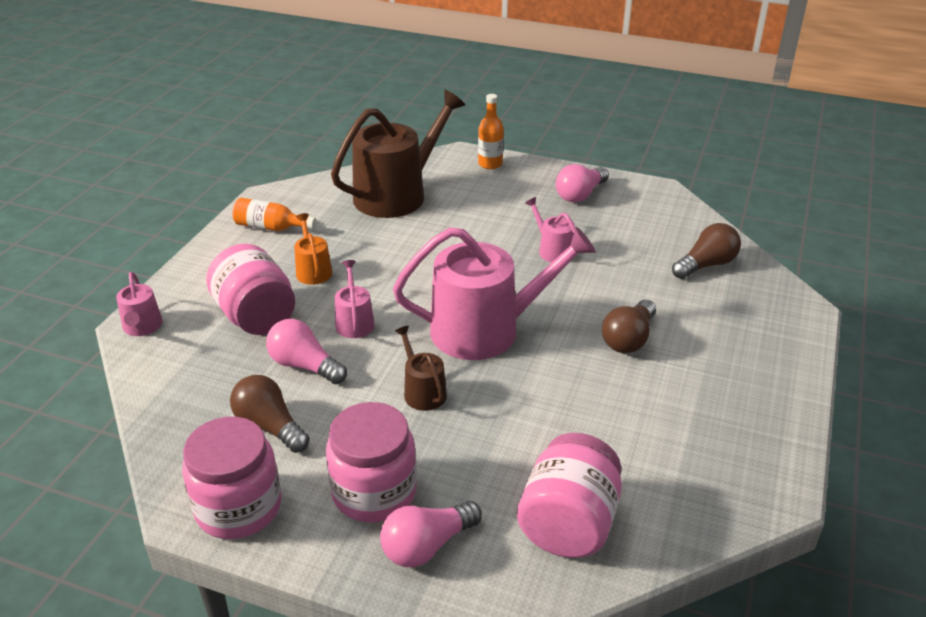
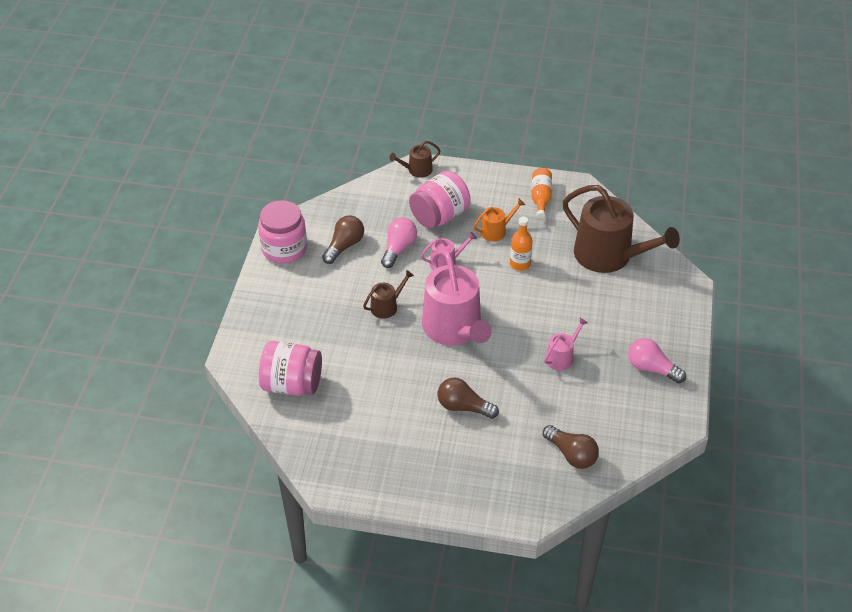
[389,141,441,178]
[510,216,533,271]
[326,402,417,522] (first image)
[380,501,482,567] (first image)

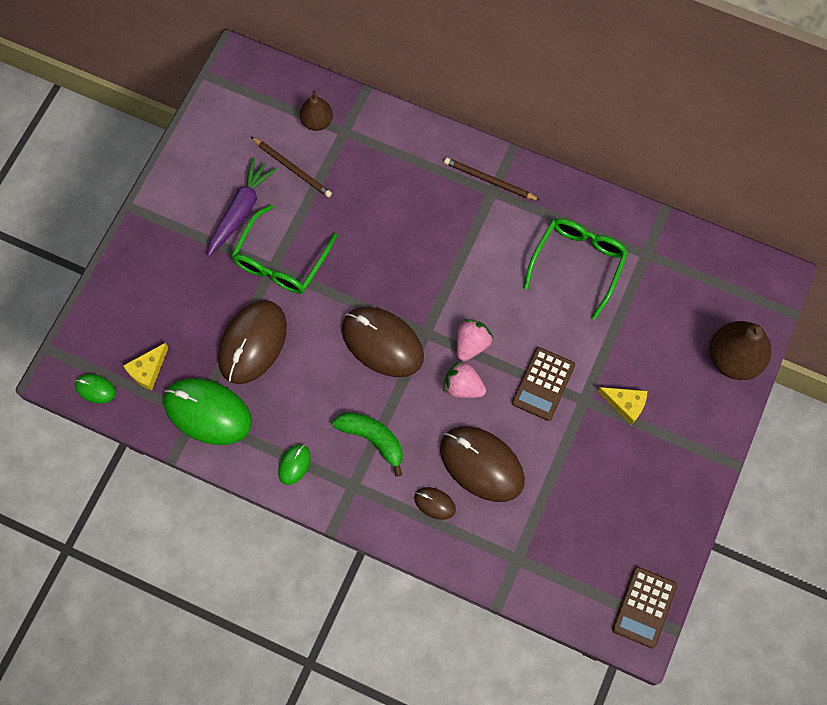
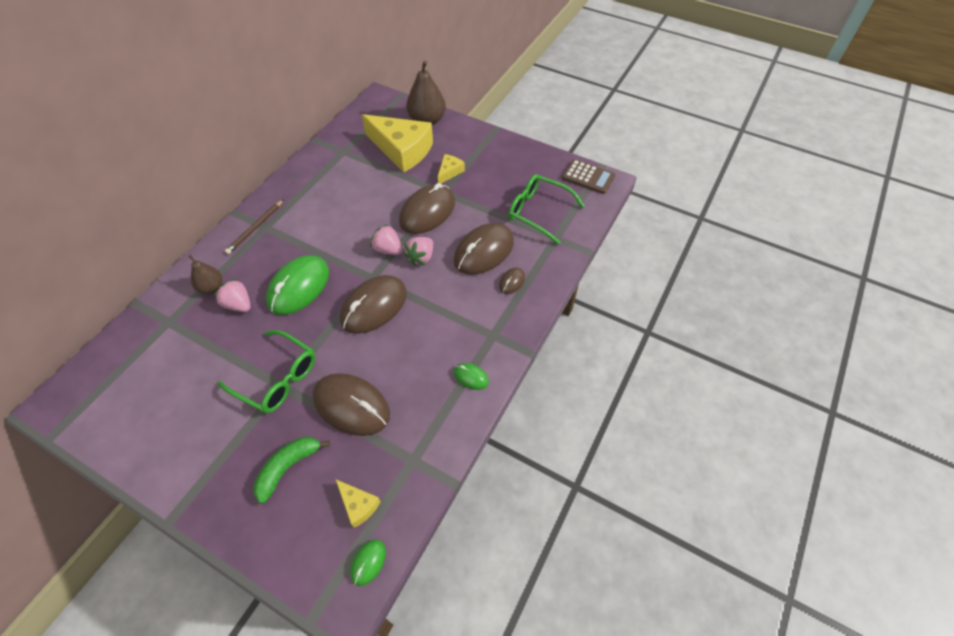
[188,255,222,294]
[214,279,251,312]
[253,437,330,504]
[266,255,329,315]
[362,114,433,172]
[399,183,455,234]
[508,174,585,245]
[207,157,277,256] (first image)
[251,137,332,198] (first image)

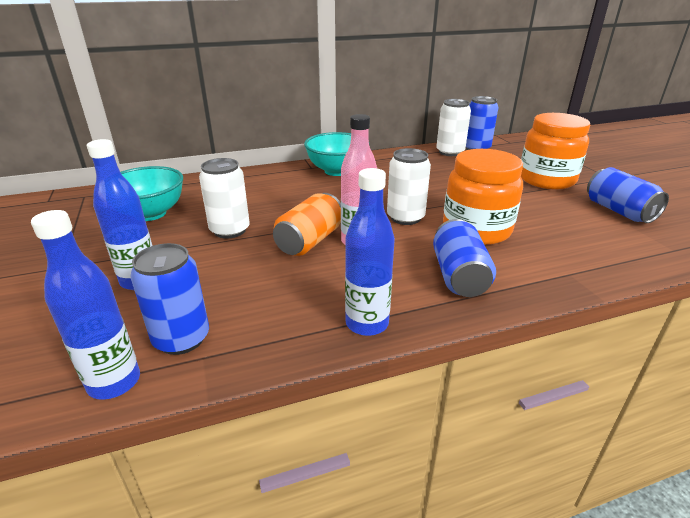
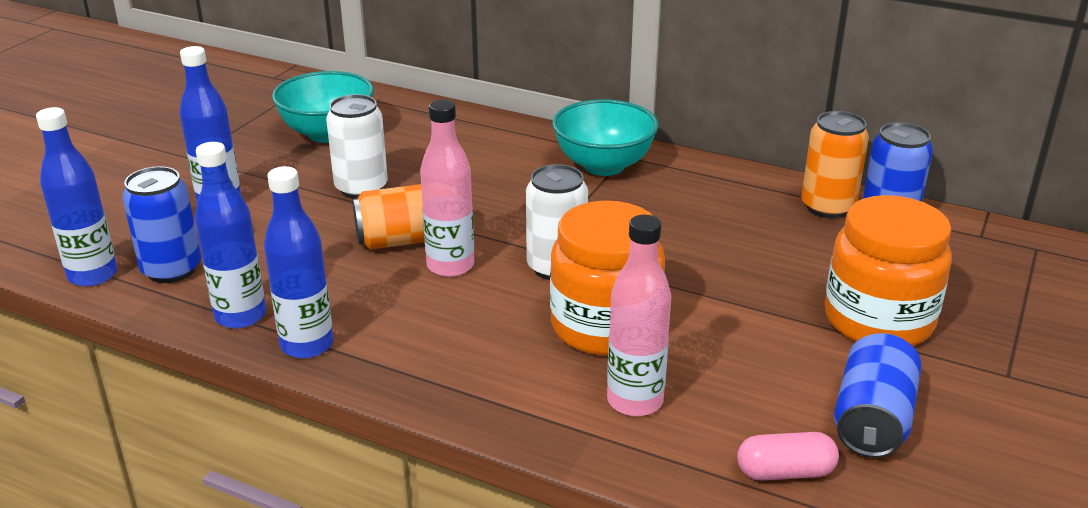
[195,142,266,329]
[607,215,671,416]
[737,432,839,481]
[801,111,869,218]
[433,219,496,297] (first image)

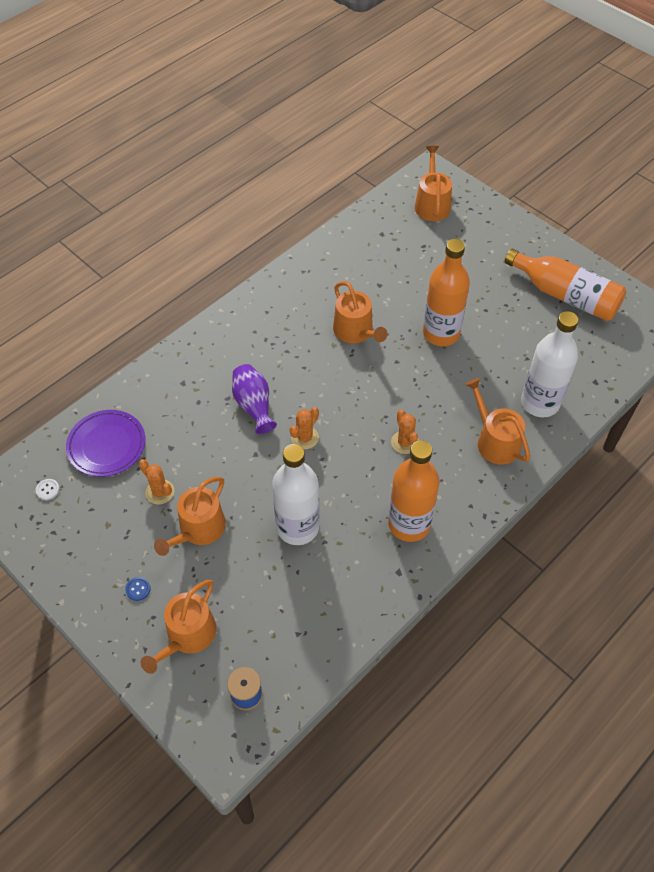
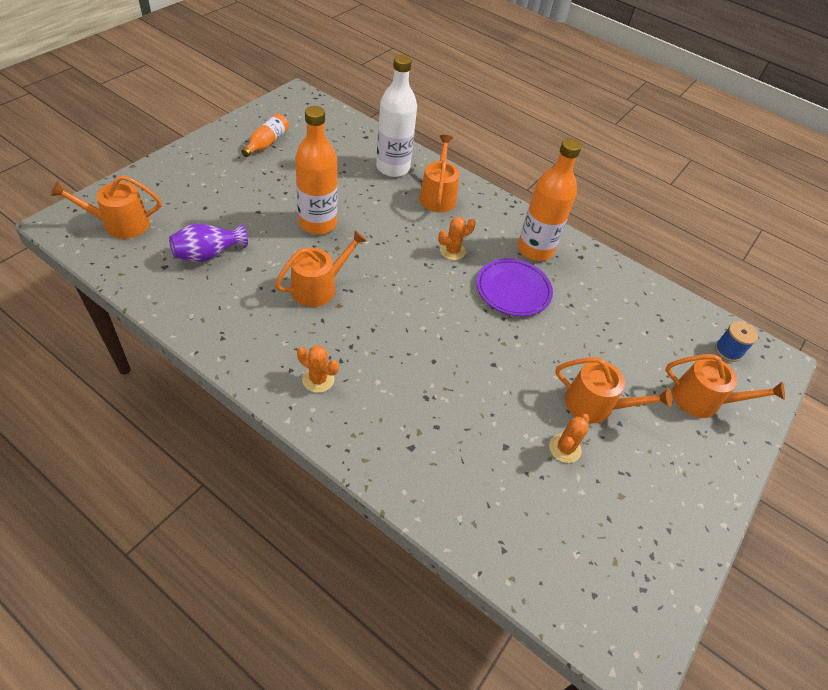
[169,223,248,262]
[241,114,289,157]
[297,345,339,393]
[419,135,460,212]
[477,258,553,316]
[36,479,60,500] (first image)
[125,577,151,601] (first image)
[272,444,319,545] (first image)

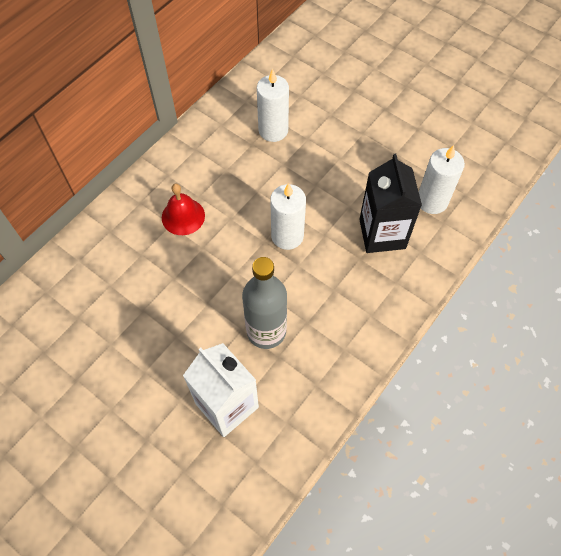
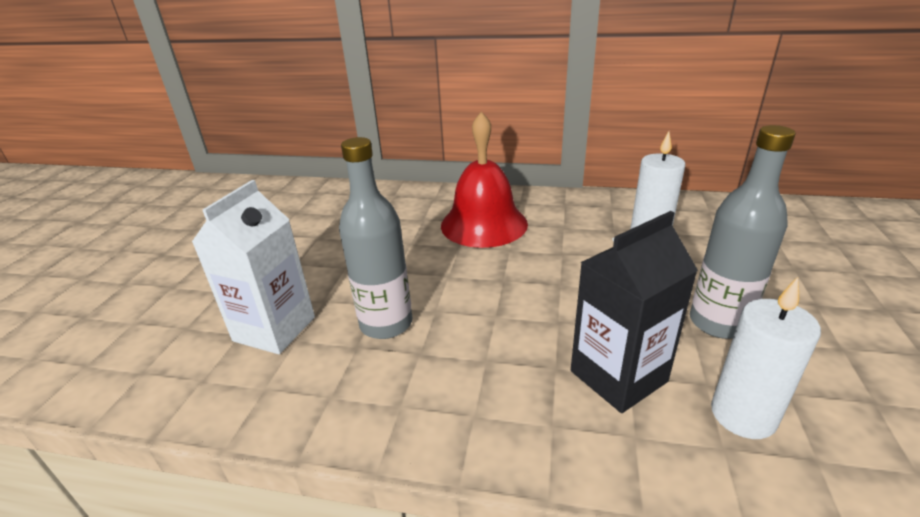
[441,112,528,248]
[690,125,796,339]
[270,183,306,250] (first image)

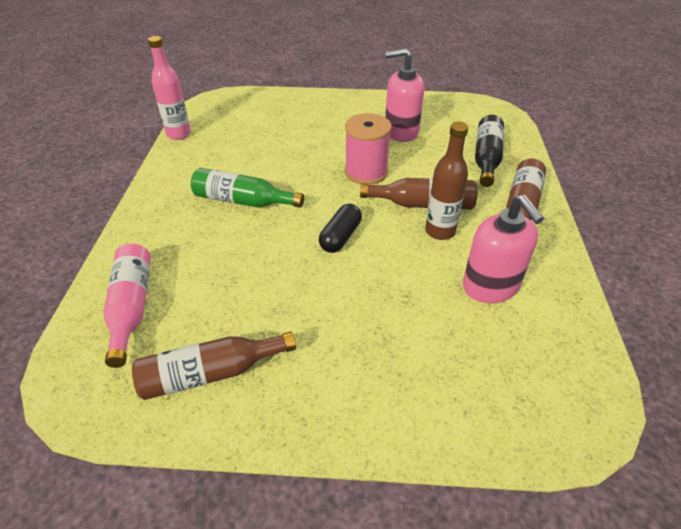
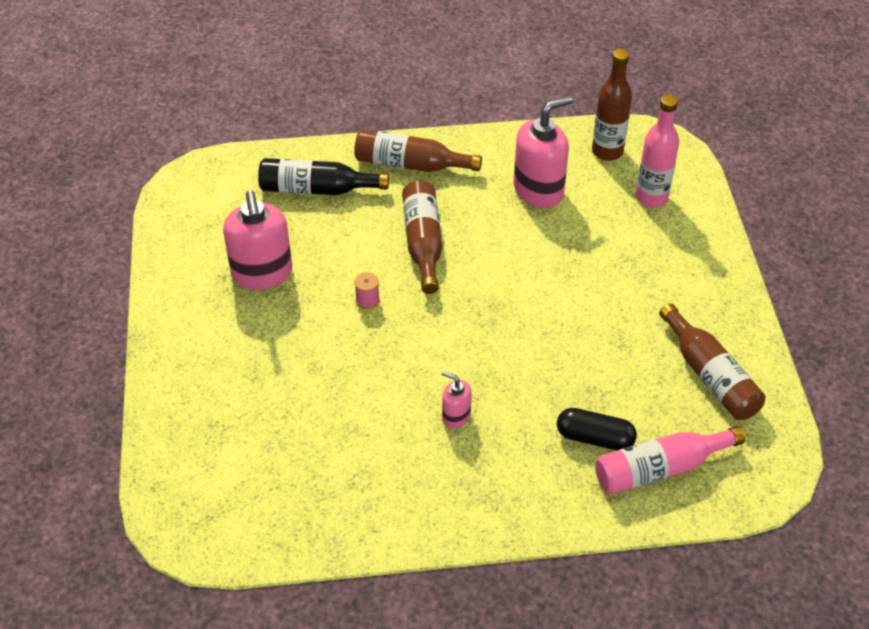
[354,272,380,309]
[441,371,472,428]
[557,408,637,451]
[592,49,632,161]
[636,95,679,207]

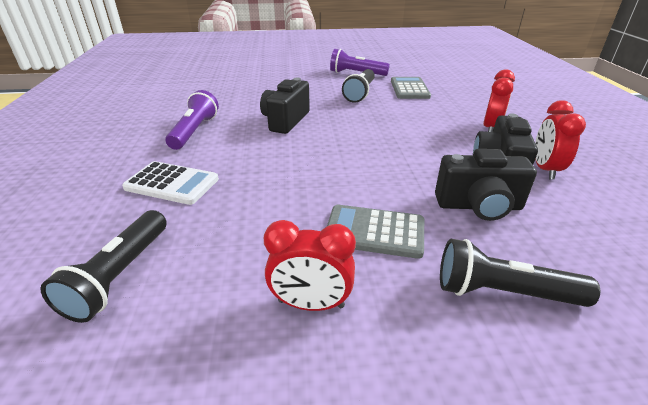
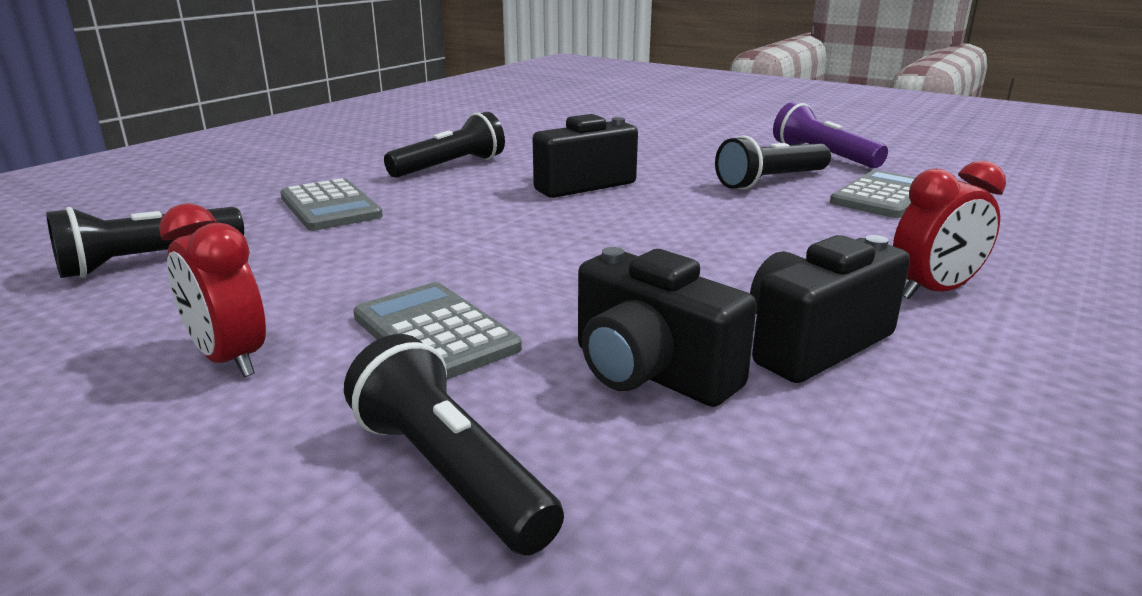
[280,178,383,231]
[384,112,505,178]
[535,100,586,180] (first image)

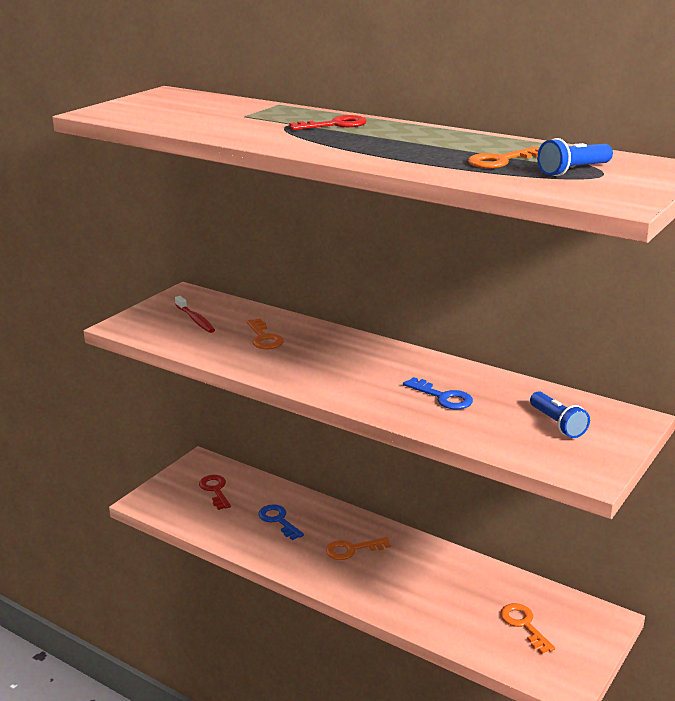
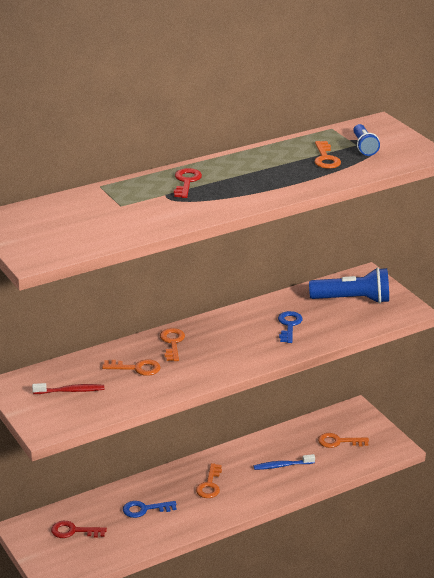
[160,328,185,361]
[254,454,315,470]
[278,311,303,343]
[309,267,389,304]

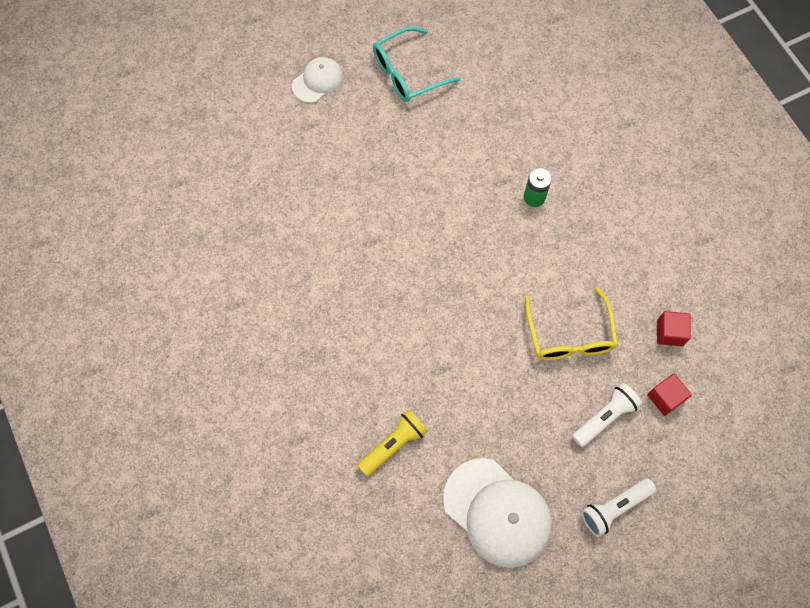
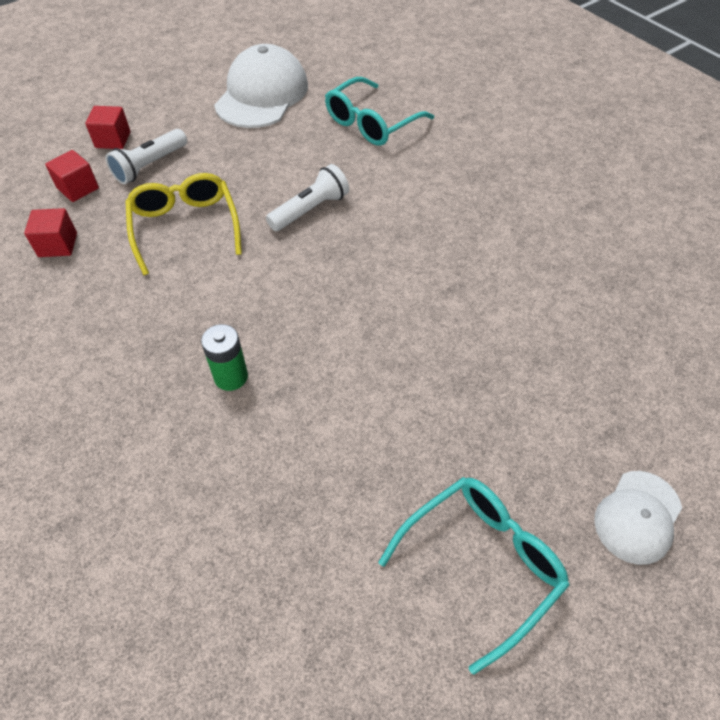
[85,106,130,149]
[214,44,308,128]
[266,164,349,231]
[325,77,434,146]

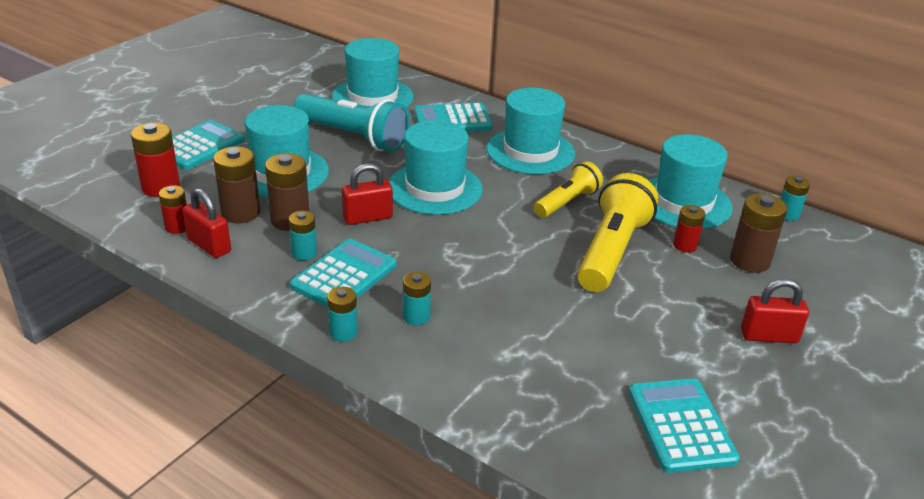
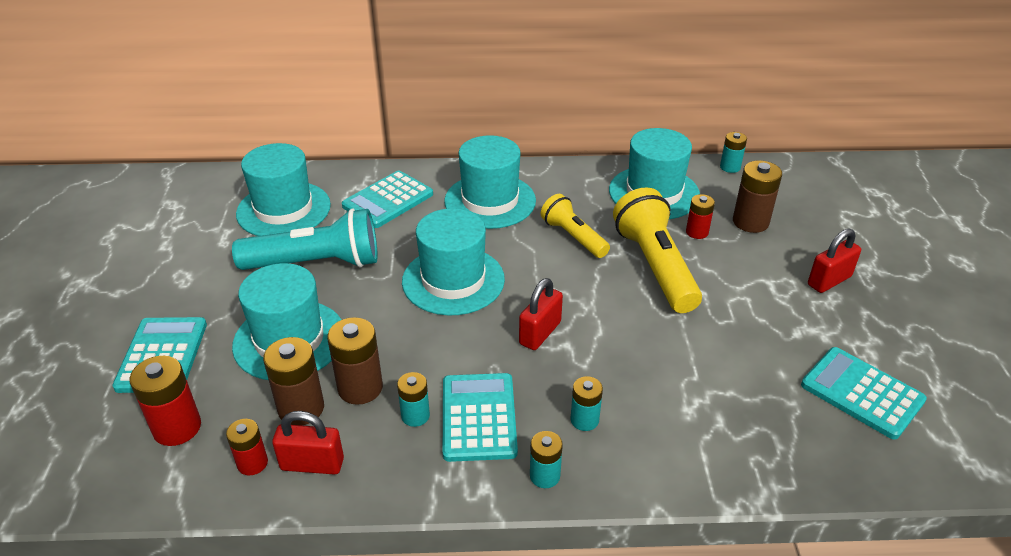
[519,278,563,350]
[541,194,610,258]

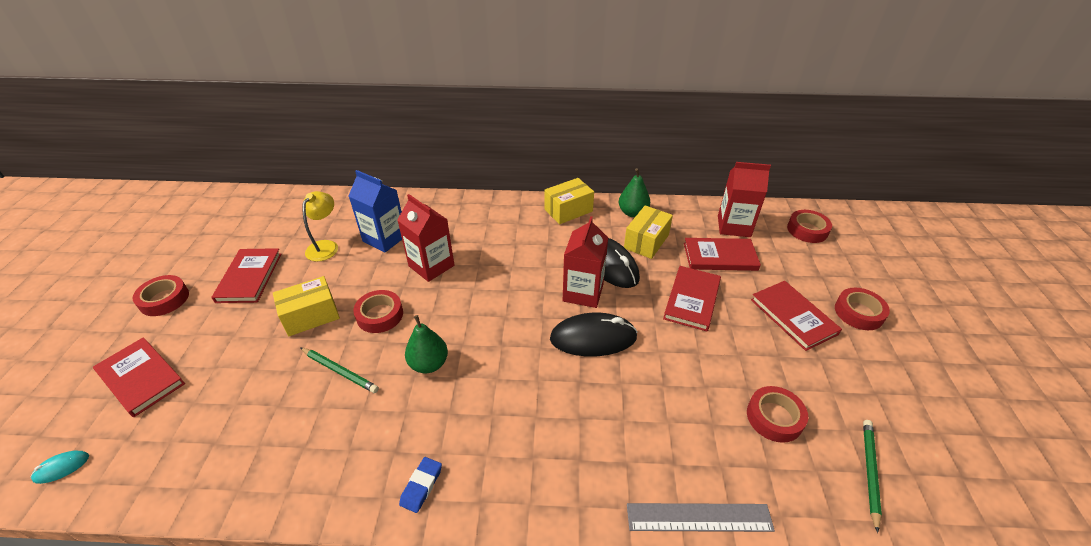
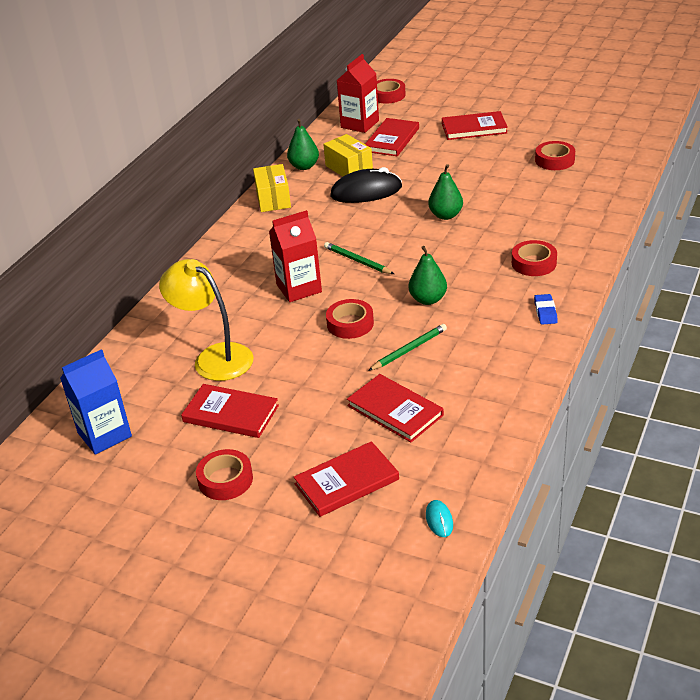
[60,349,132,454]
[159,259,254,381]
[324,242,394,274]
[347,374,444,442]
[428,164,463,220]
[512,240,557,276]
[534,294,558,325]
[273,276,340,336] (first image)
[563,216,608,308] (first image)
[627,503,775,532] (first image)

